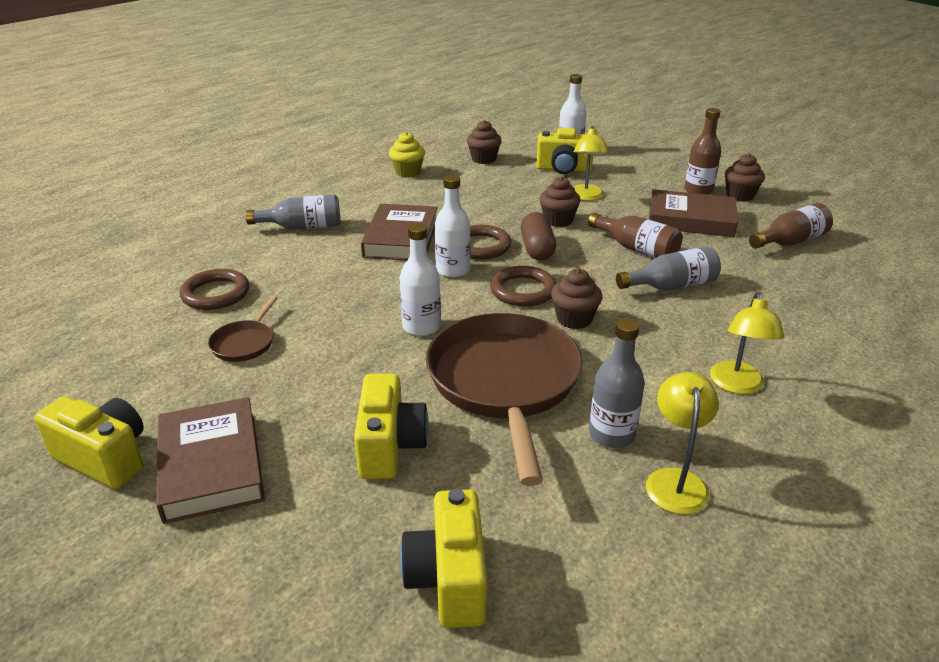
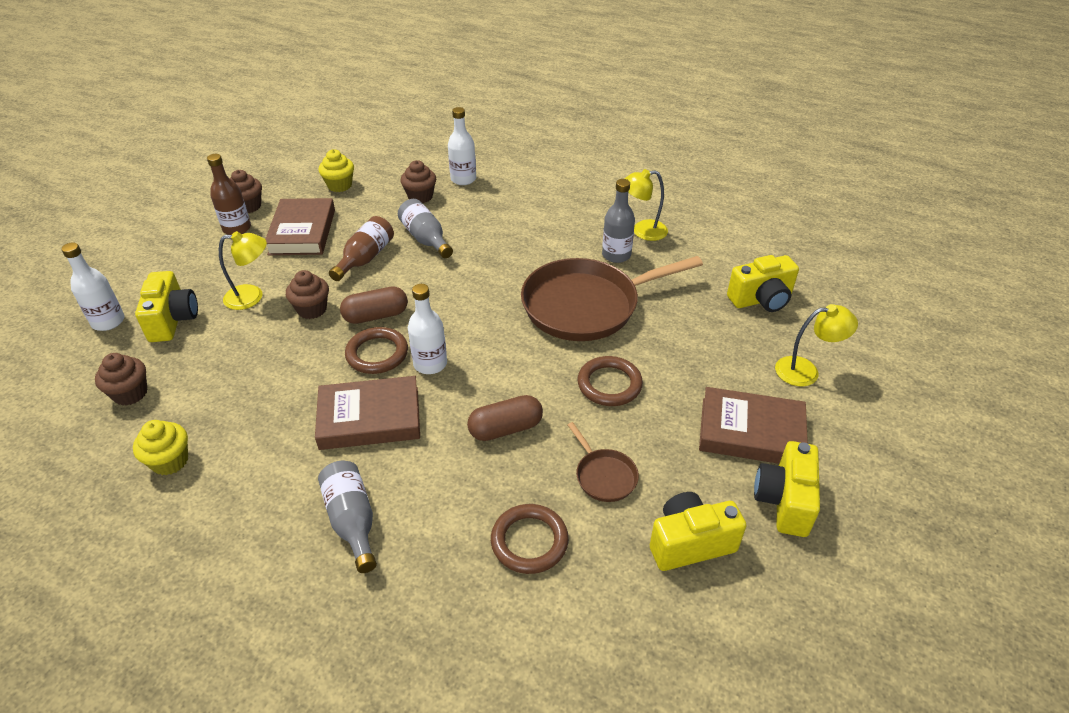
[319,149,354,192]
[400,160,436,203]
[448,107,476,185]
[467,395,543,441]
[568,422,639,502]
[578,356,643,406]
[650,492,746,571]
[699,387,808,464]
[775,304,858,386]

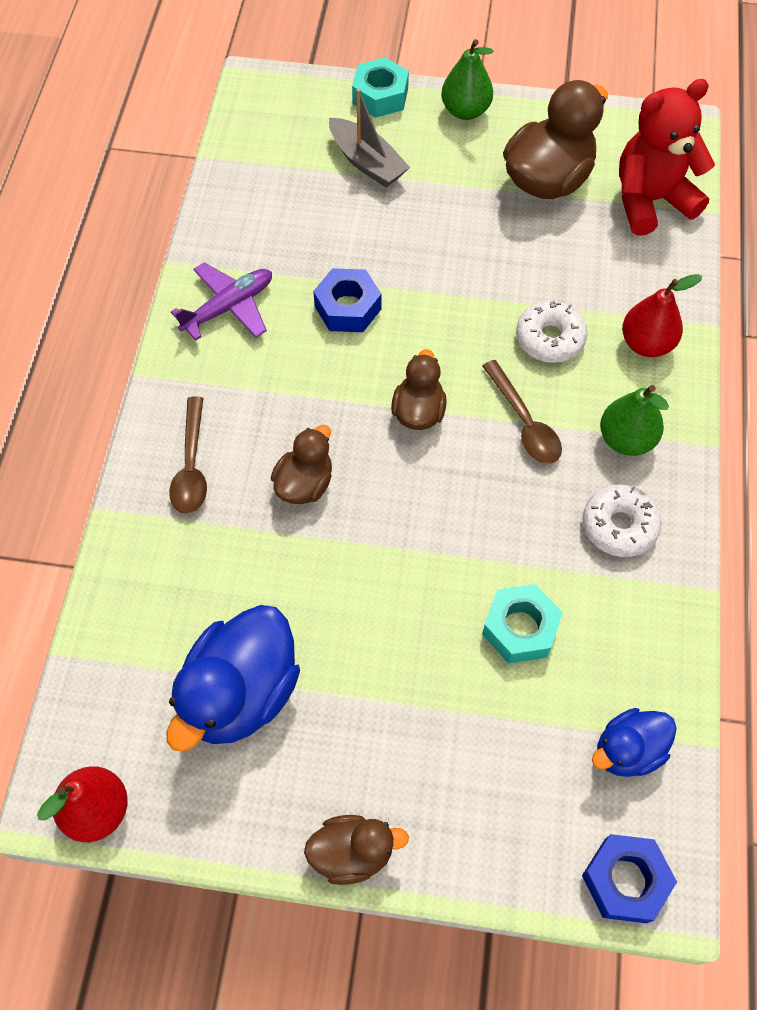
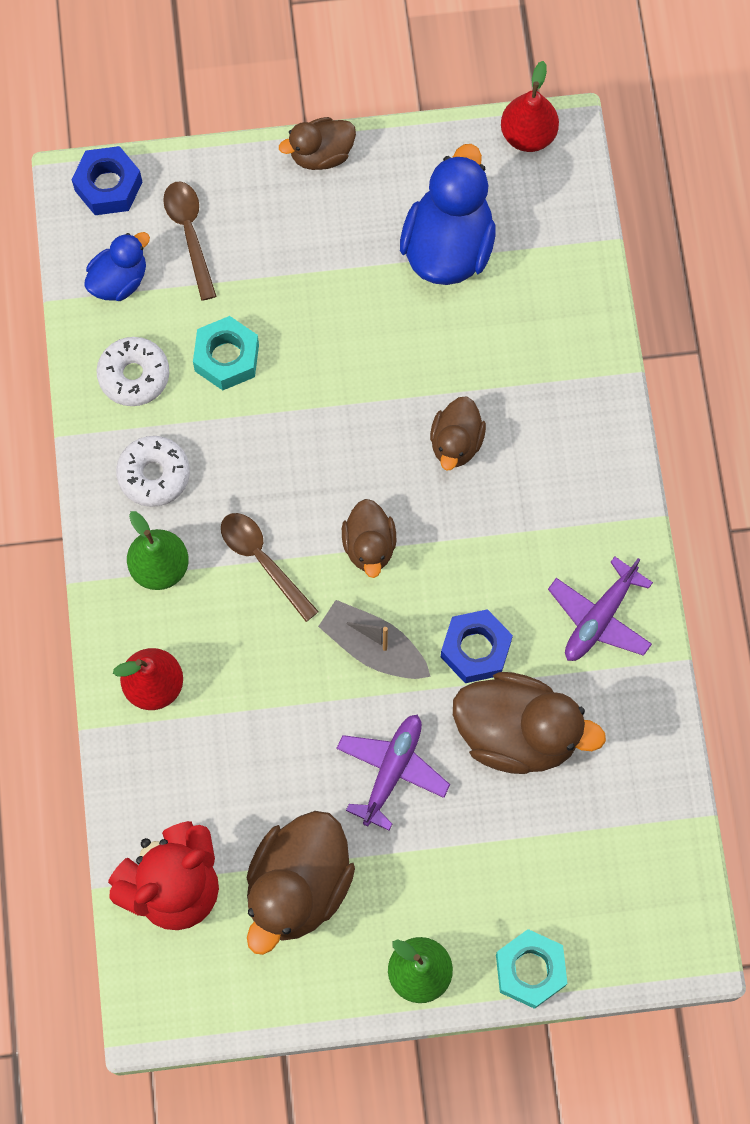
[97,337,169,406]
[163,182,217,301]
[318,600,431,679]
[336,715,450,831]
[453,672,606,774]

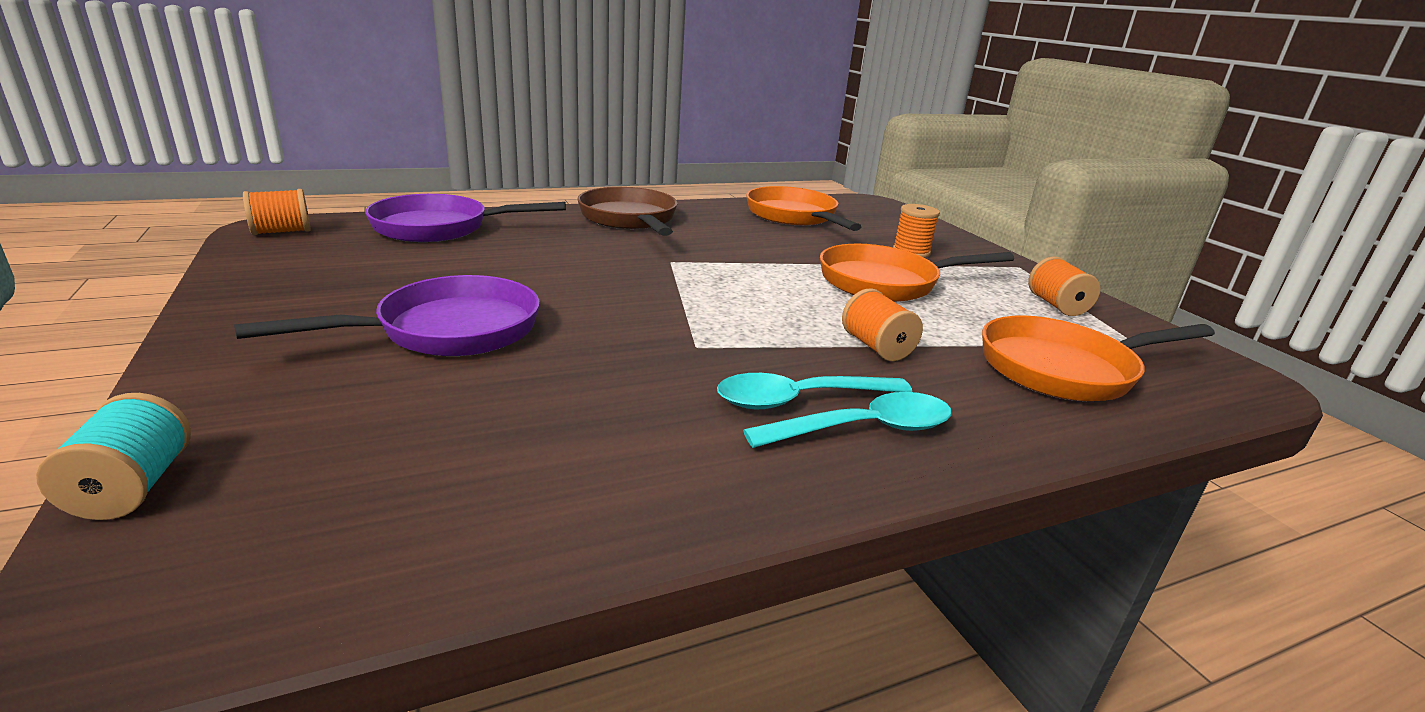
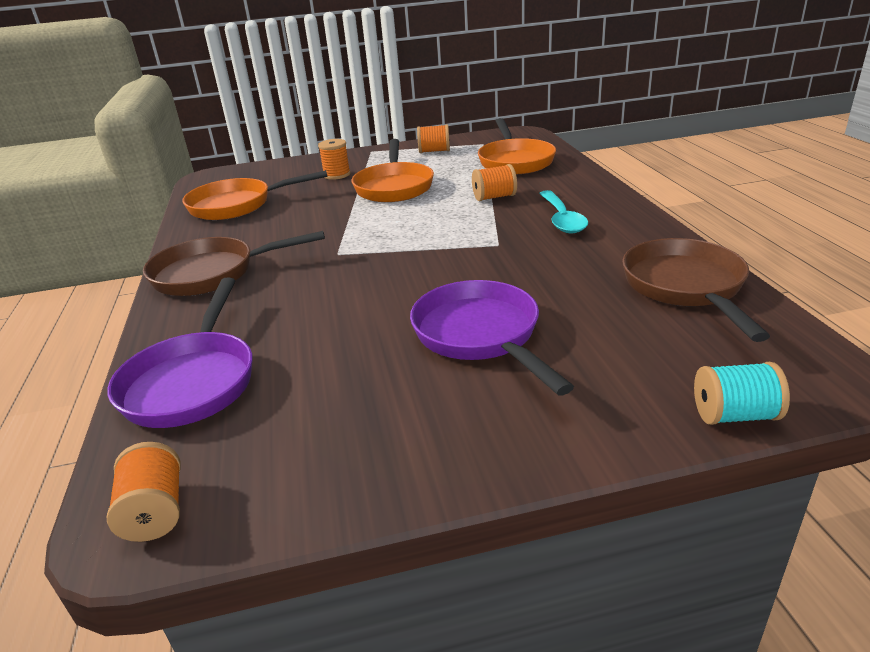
[622,238,770,342]
[743,392,952,448] (first image)

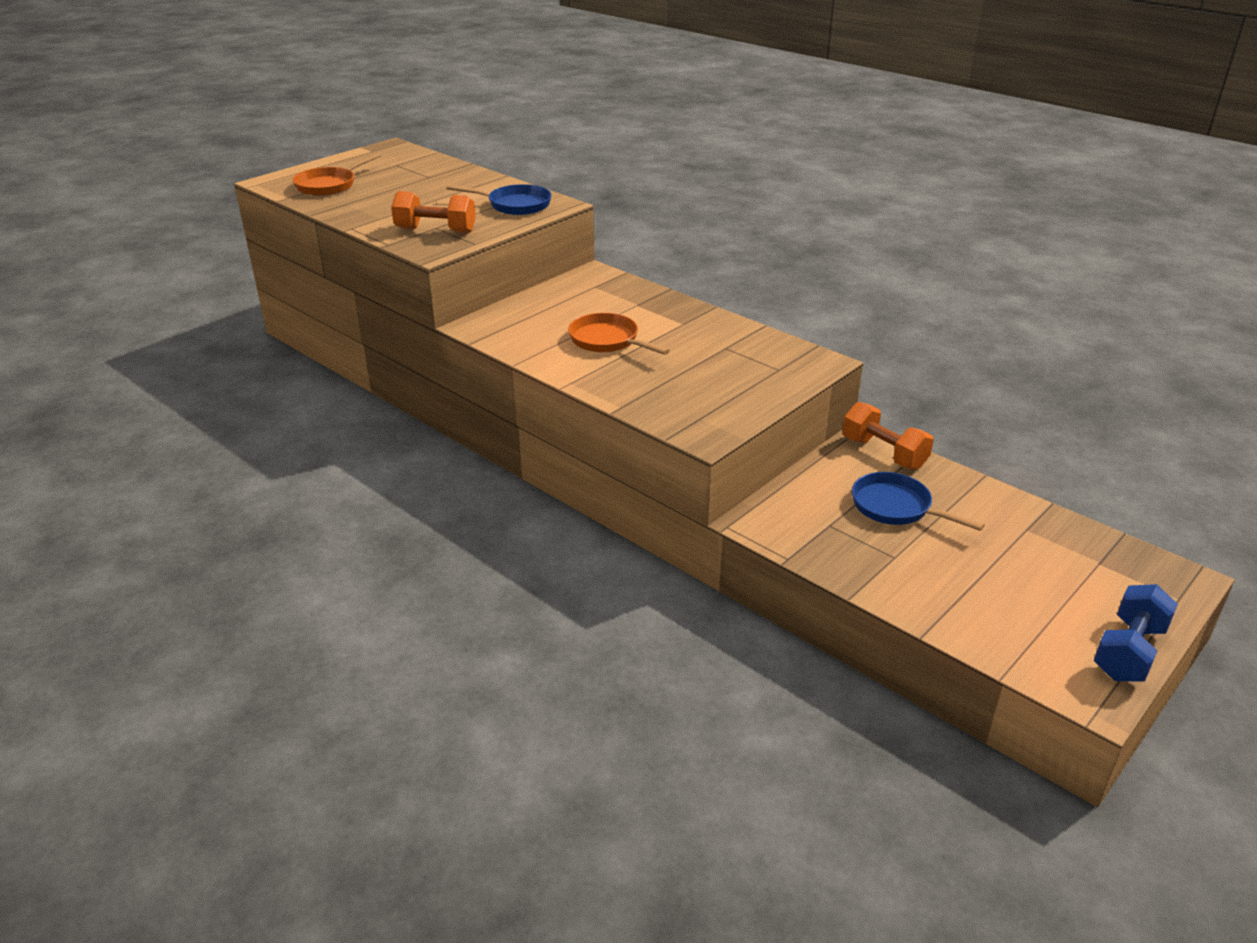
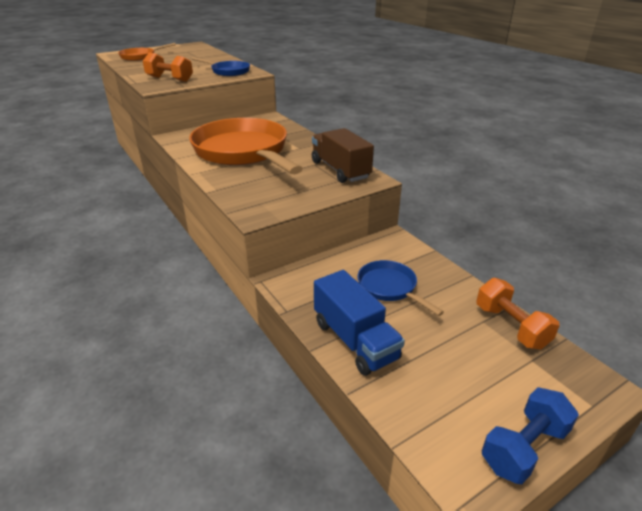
[189,118,303,174]
[312,128,374,183]
[314,270,405,376]
[477,278,560,350]

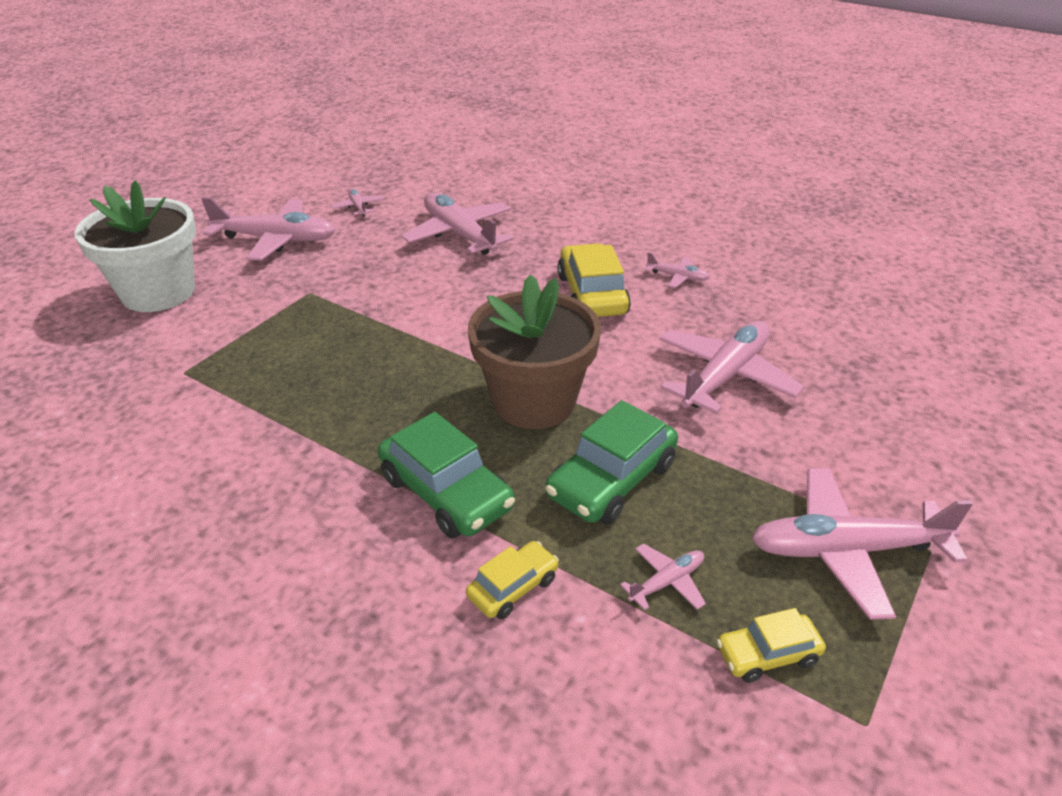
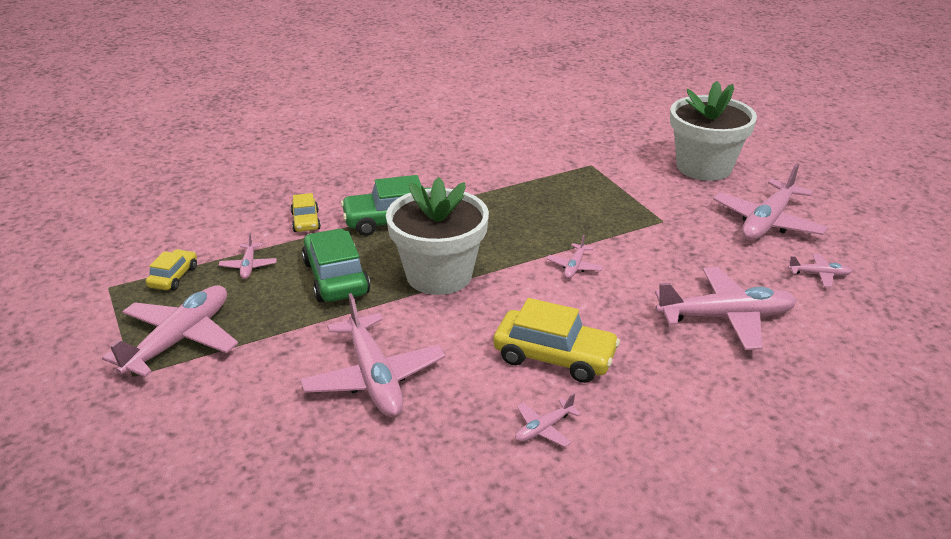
[386,177,489,295]
[547,235,603,279]

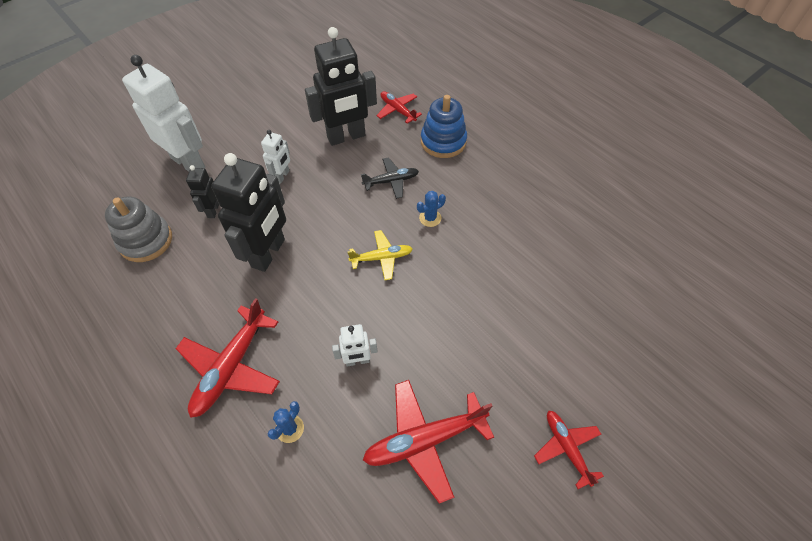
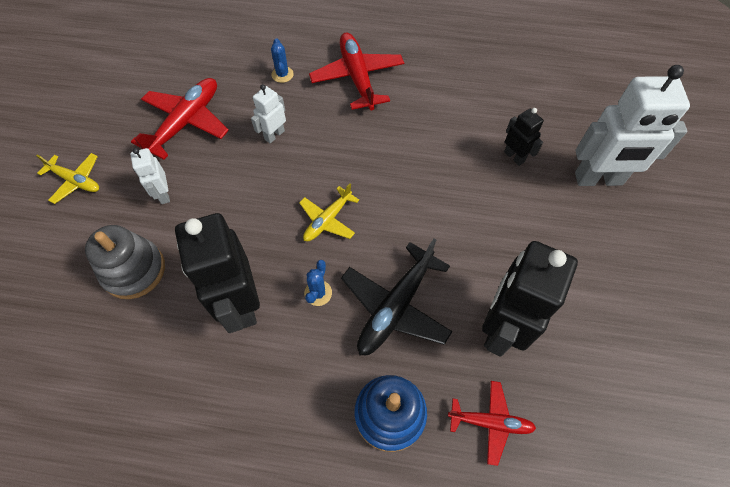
[36,153,99,204]
[85,225,165,299]
[130,148,170,204]
[175,213,260,333]
[341,238,453,355]

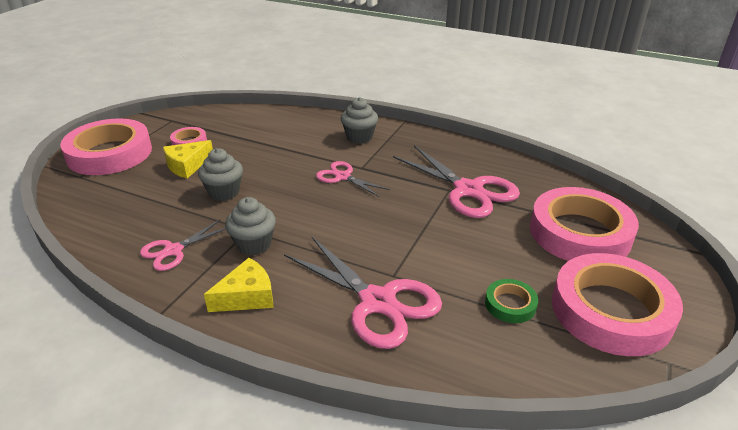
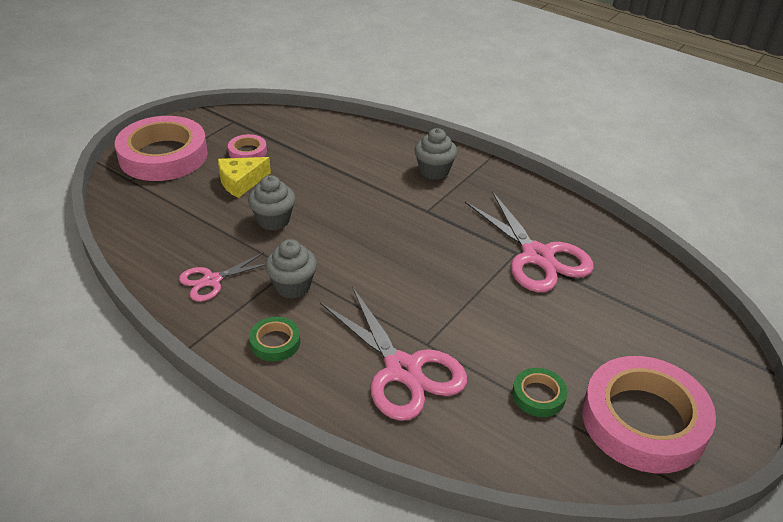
[249,317,300,362]
[316,161,390,197] (first image)
[530,187,639,261] (first image)

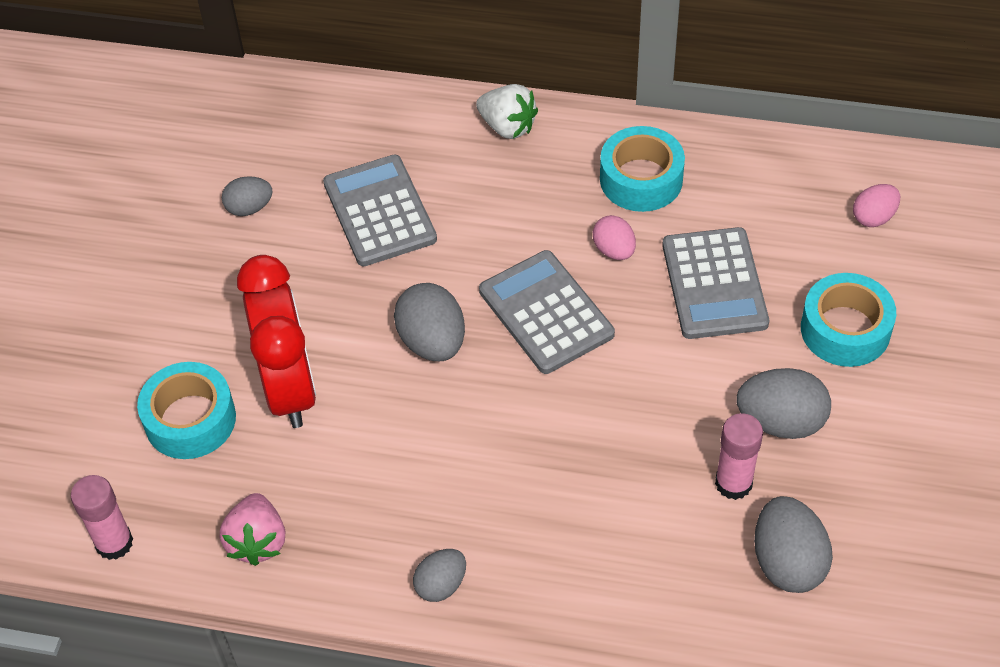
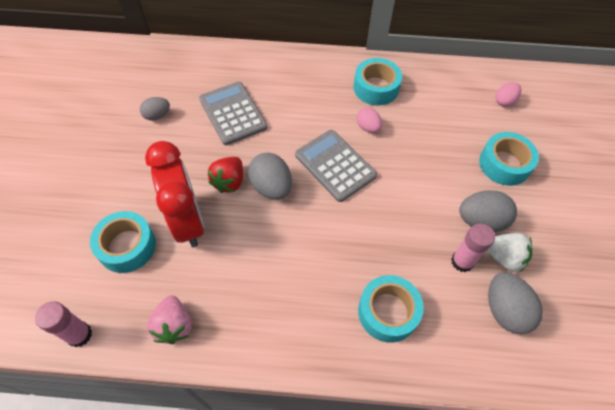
[208,157,243,193]
[358,275,424,343]
[487,233,533,273]
[413,549,466,602] (first image)
[662,227,769,339] (first image)

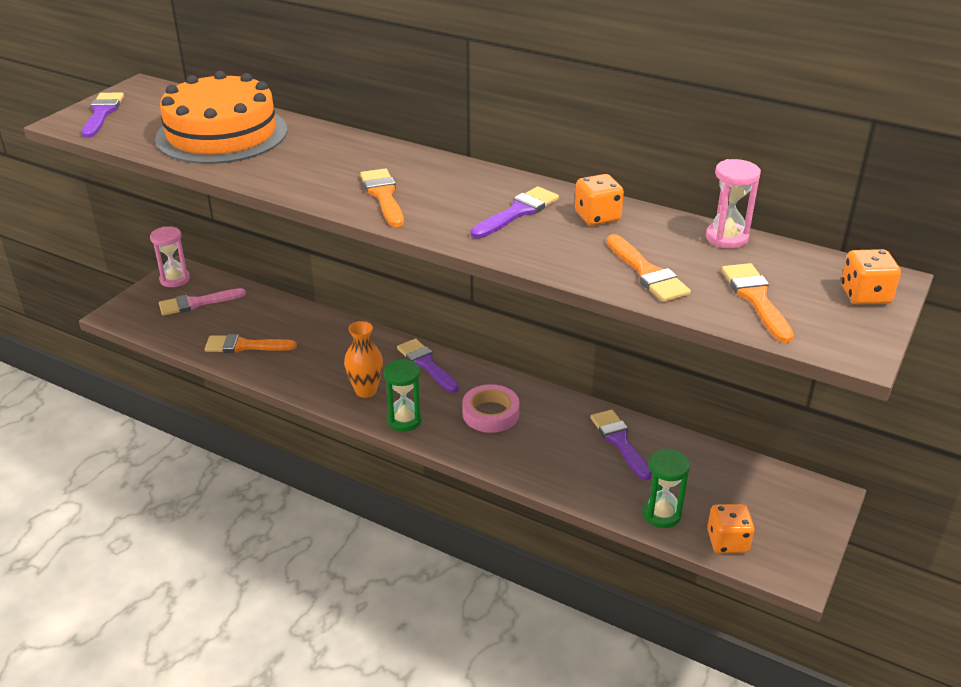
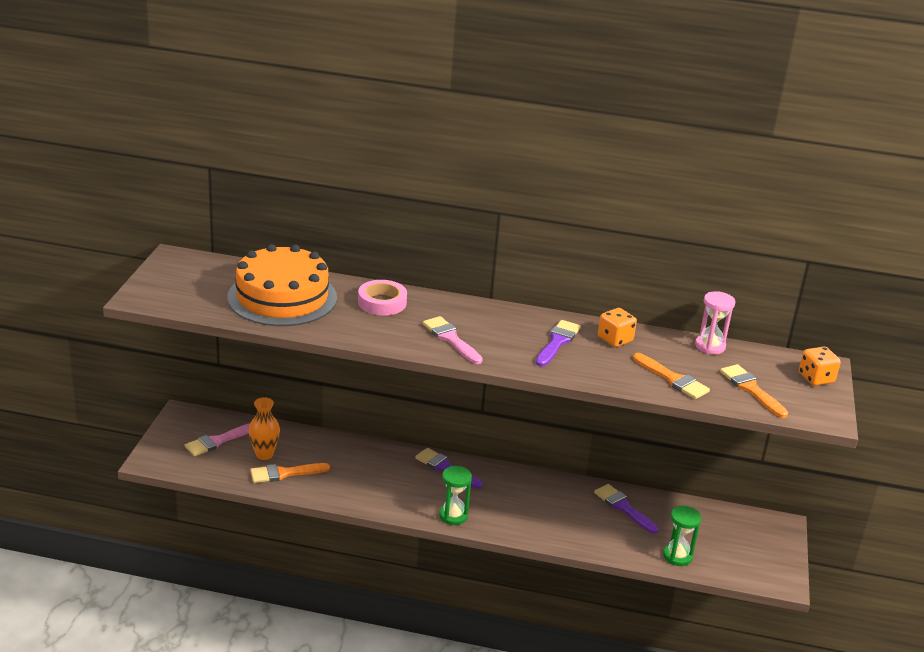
[249,397,280,460]
[358,280,407,316]
[423,316,483,364]
[82,92,124,138] (first image)
[150,226,190,287] (first image)
[707,504,754,553] (first image)

